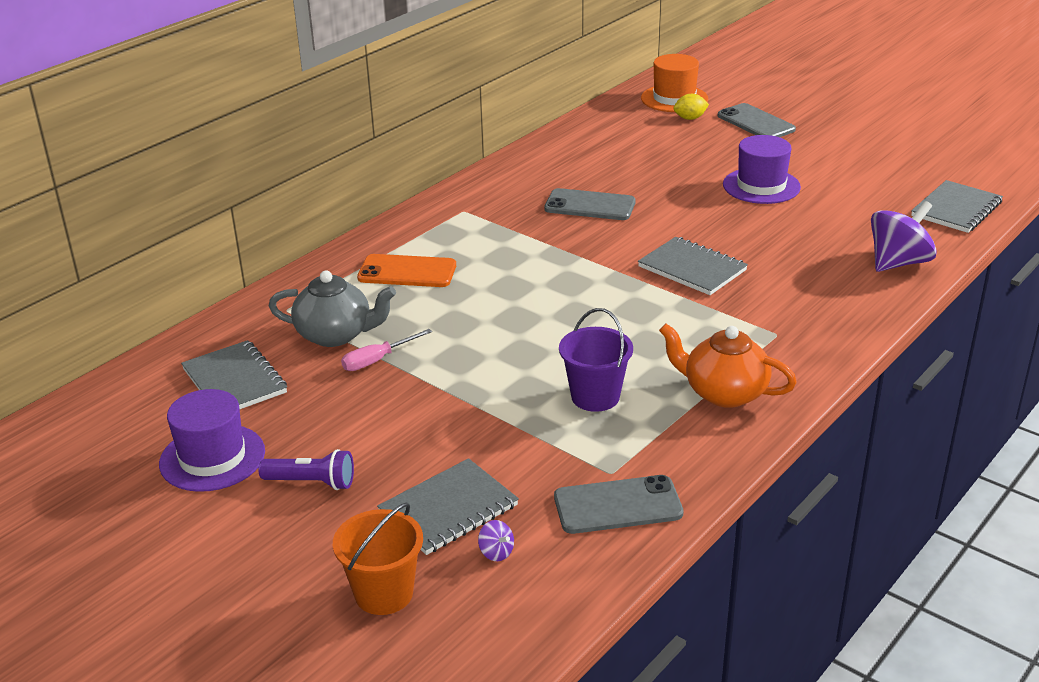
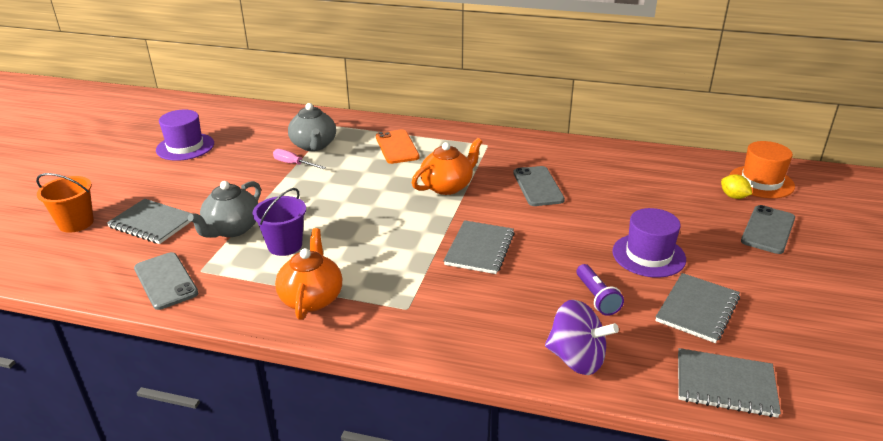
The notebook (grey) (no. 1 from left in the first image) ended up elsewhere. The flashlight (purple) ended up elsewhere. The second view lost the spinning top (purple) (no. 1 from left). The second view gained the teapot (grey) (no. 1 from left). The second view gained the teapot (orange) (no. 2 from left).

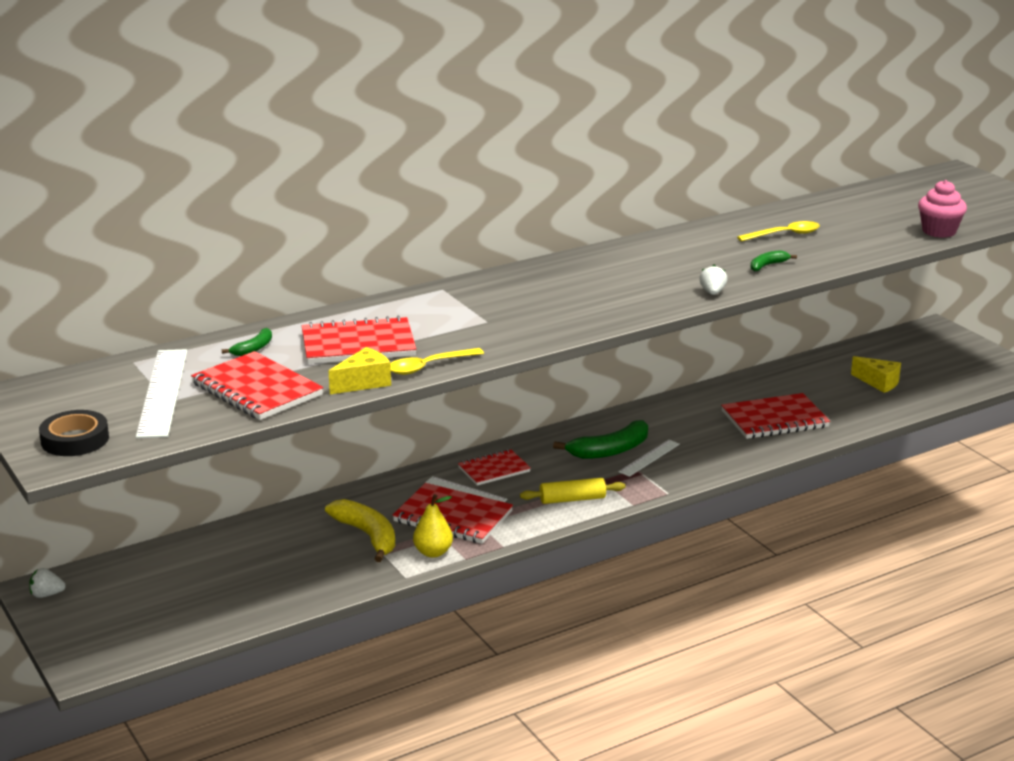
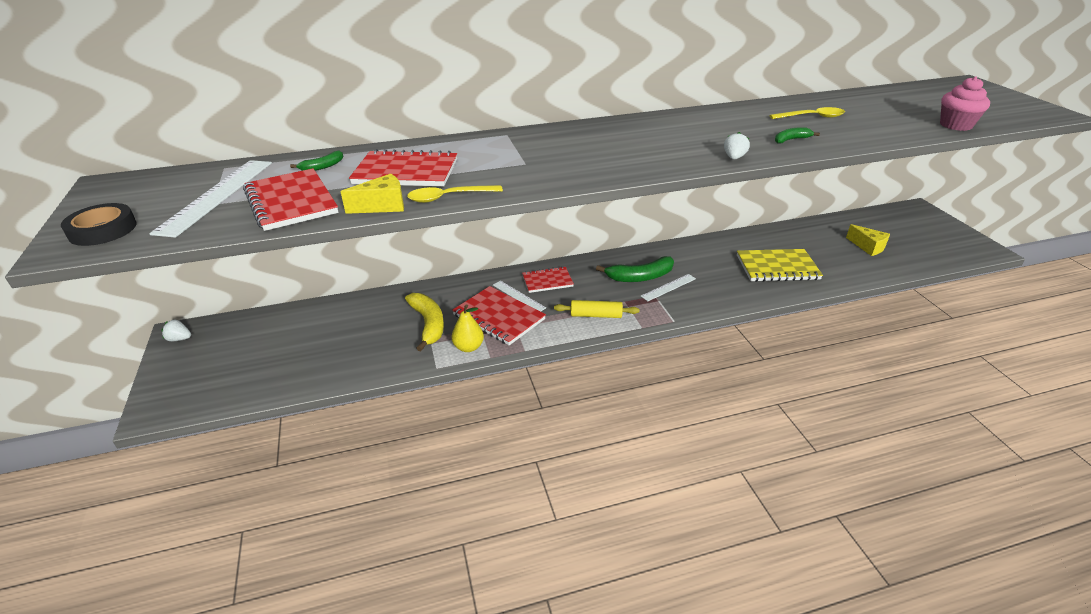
What was the notebook (red) (no. 5 from left) turned into the notebook (yellow).

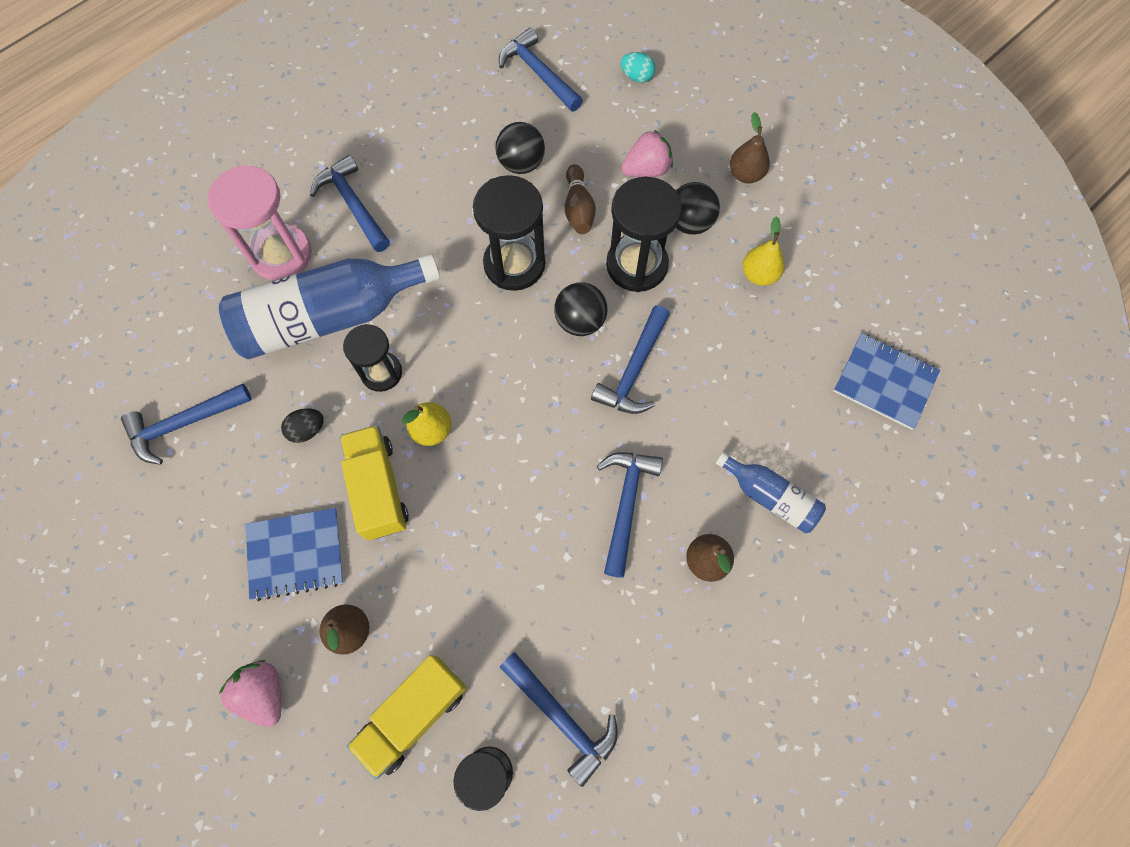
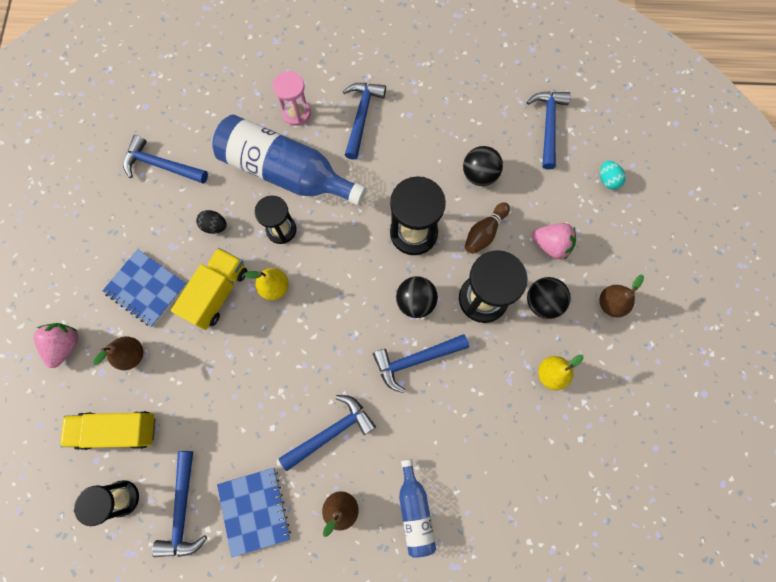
The size of the hourglass (pink) changed by a factor of 0.64. The notebook (blue) (no. 2 from left) ended up elsewhere.

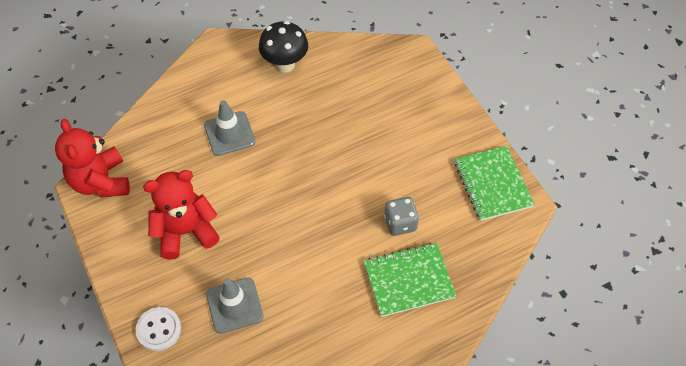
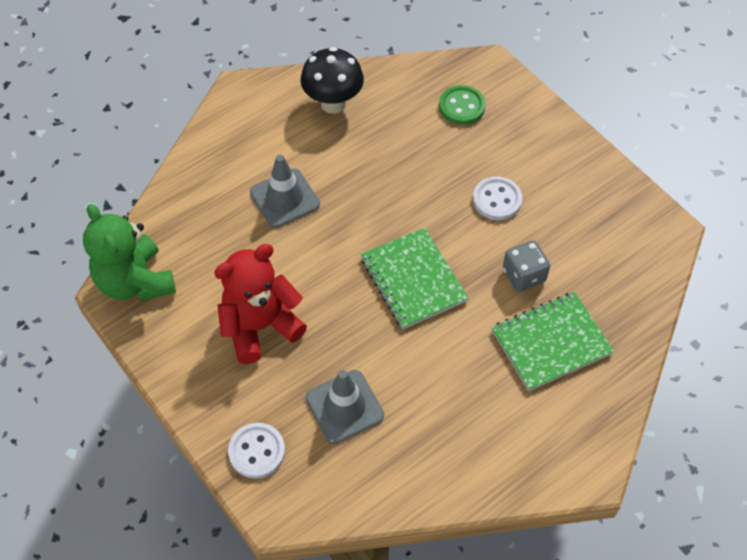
What was the teddy bear (red) (no. 1 from left) turned into the teddy bear (green). The notebook (green) (no. 2 from left in the first image) ended up elsewhere. The second view gained the button (green). The second view gained the button (white) (no. 2 from left).

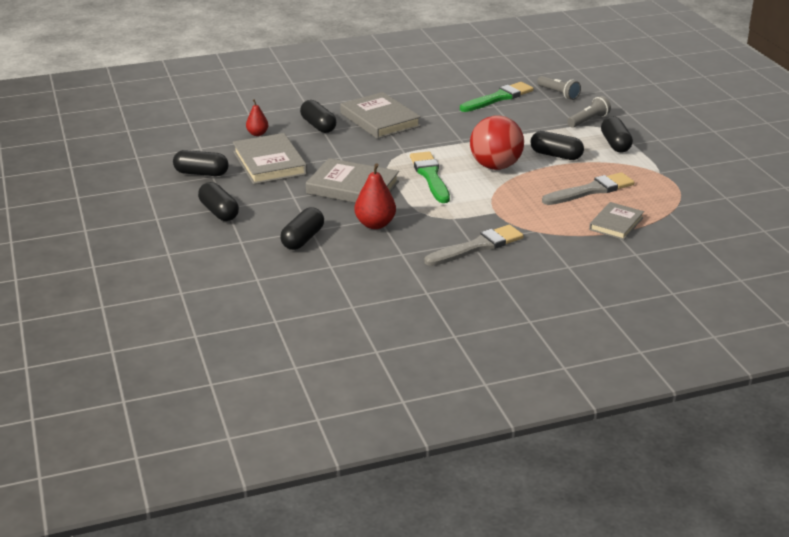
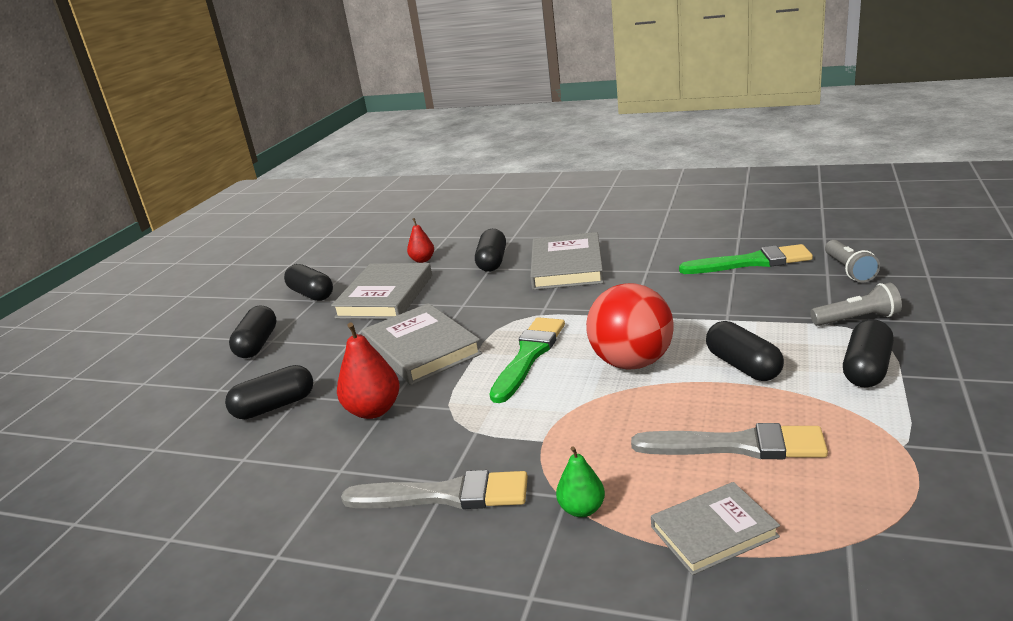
The second view gained the pear (green).

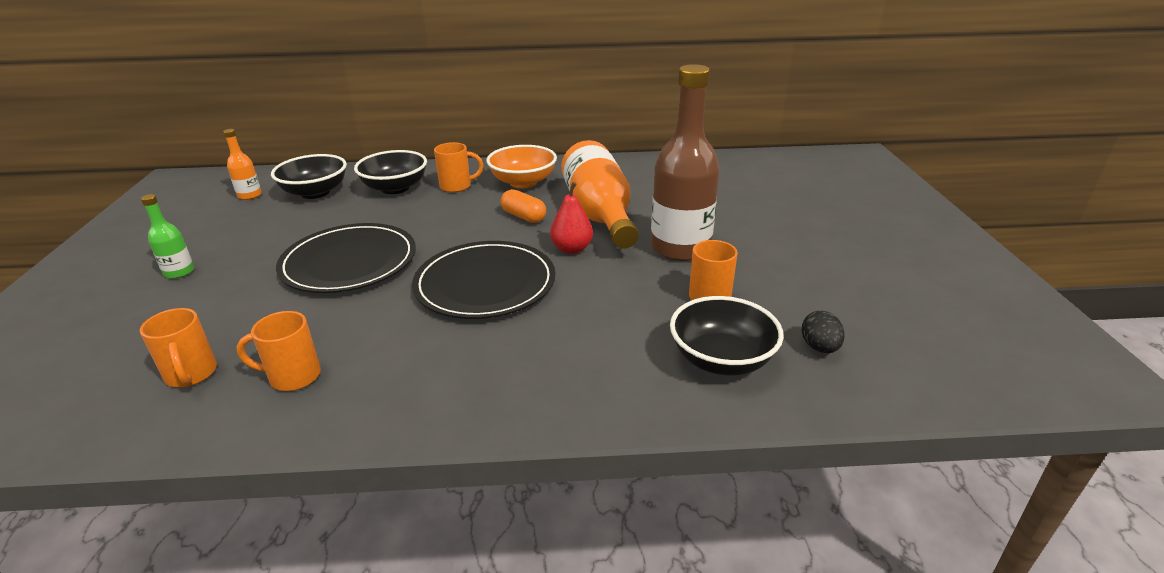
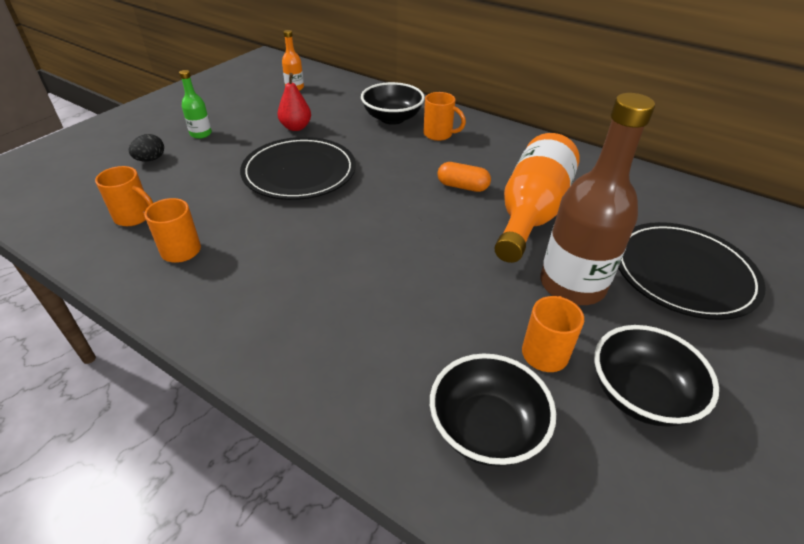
The mug (orange) (no. 1 from left) ended up facing another way, 75 degrees counterclockwise from before. The bowl (black) (no. 1 from left in the first image) ended up elsewhere. The plate (black) (no. 2 from left) ended up elsewhere. The second view lost the bowl (orange). The capsule (orange) ended up facing another way, 60 degrees counterclockwise from before. The pear (red) ended up elsewhere. The egg (black) ended up elsewhere.

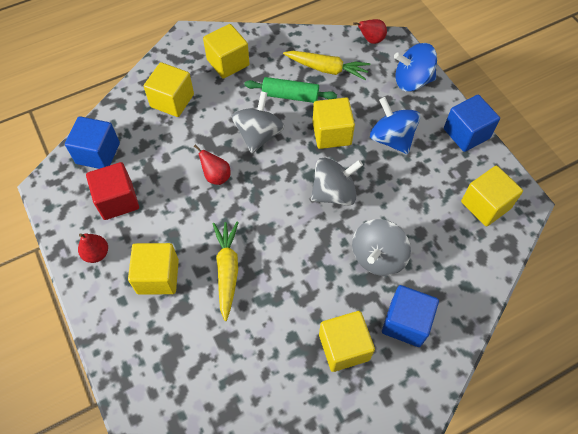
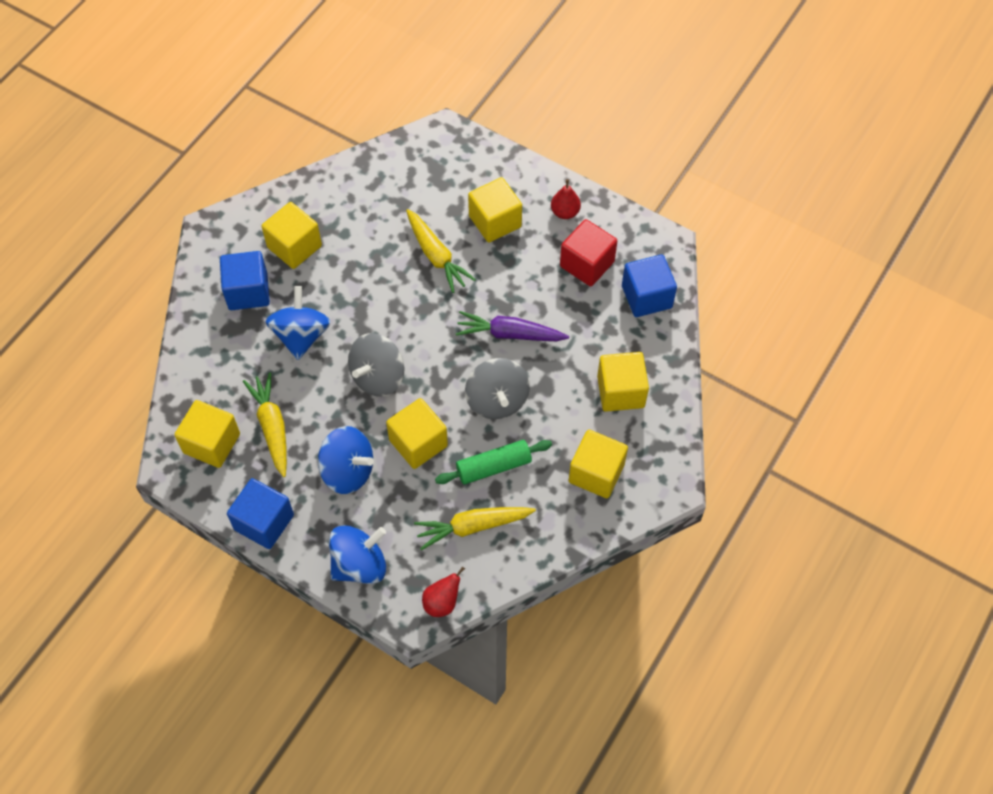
Where the pear (red) (no. 2 from left) stood, the carrot (purple) came to stand. What was the spinning top (grey) (no. 3 from left) turned into the spinning top (blue) (no. 1 from left). The second view gained the carrot (yellow) (no. 1 from left).

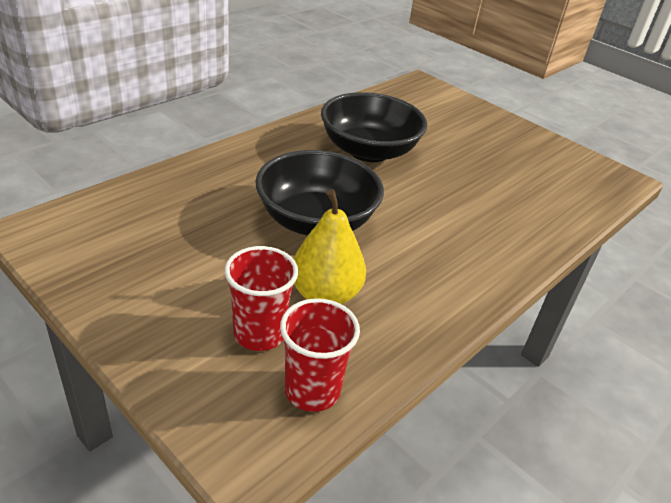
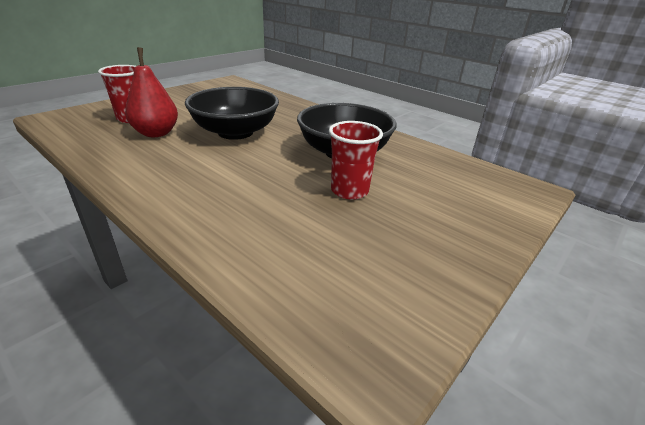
The cup (red) (no. 2 from left) ended up elsewhere. What was the pear (yellow) turned into the pear (red).

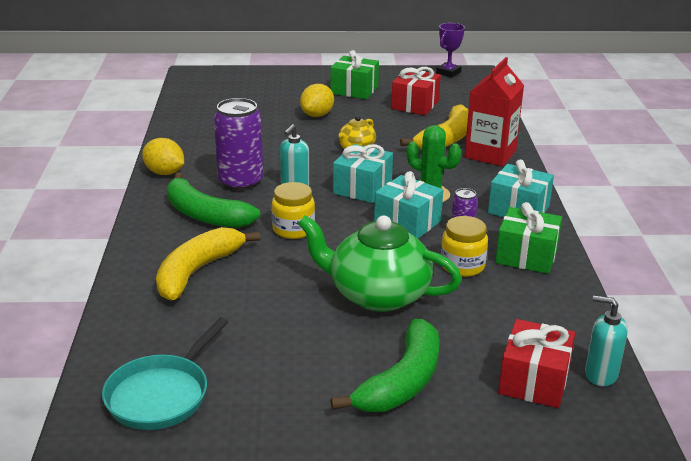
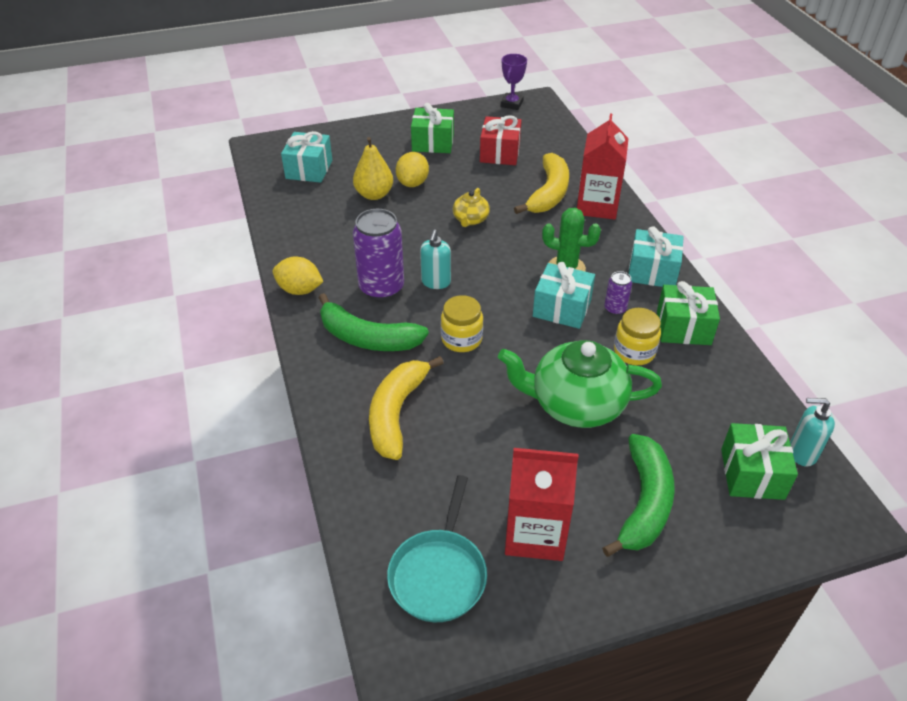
The gift (turquoise) (no. 1 from left) ended up elsewhere. What was the gift (red) (no. 2 from left) turned into the gift (green) (no. 3 from left). The second view gained the pear (yellow). The second view gained the carton (red) (no. 1 from left).

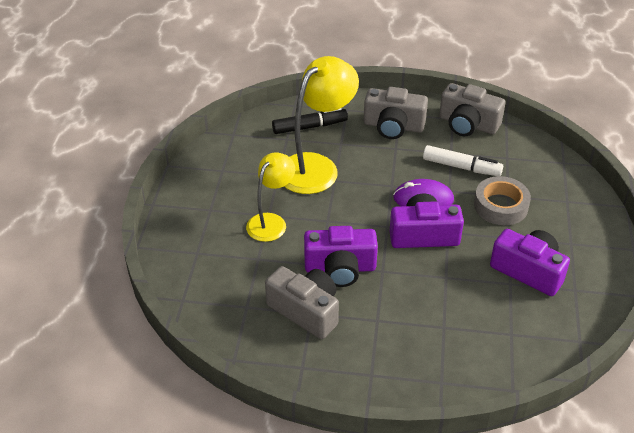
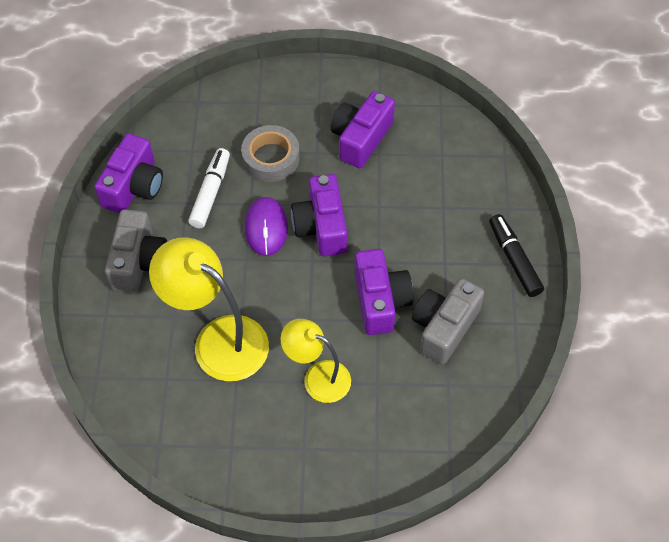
The marker (black) ended up elsewhere. What was the camera (grey) (no. 3 from left) turned into the camera (purple) (no. 1 from left).

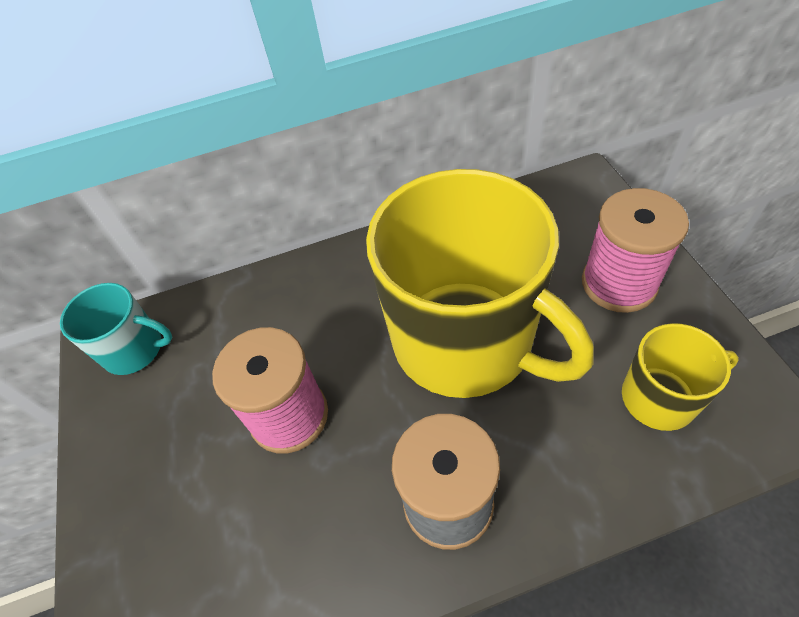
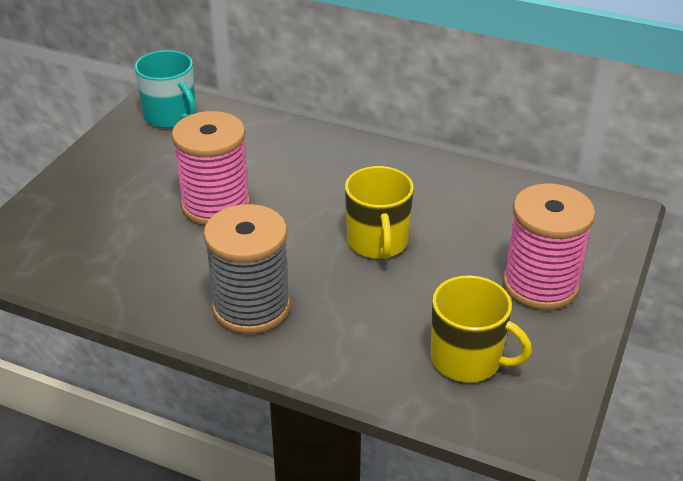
The size of the mug (yellow) (no. 1 from left) changed by a factor of 0.46.

